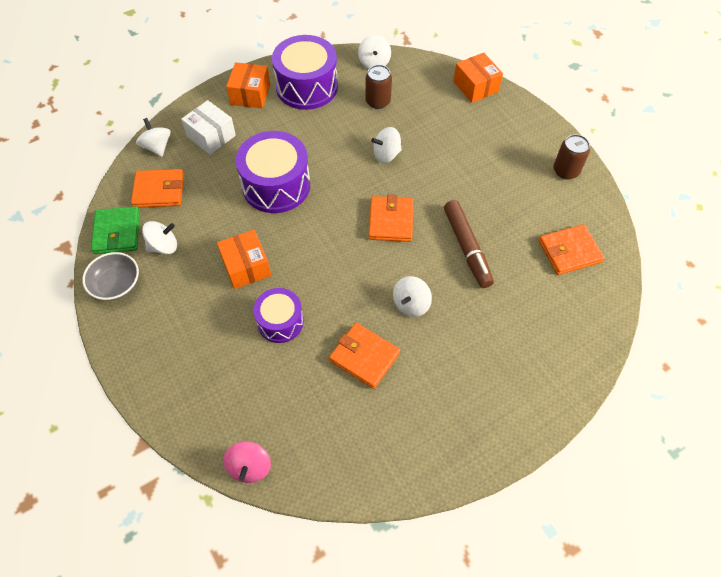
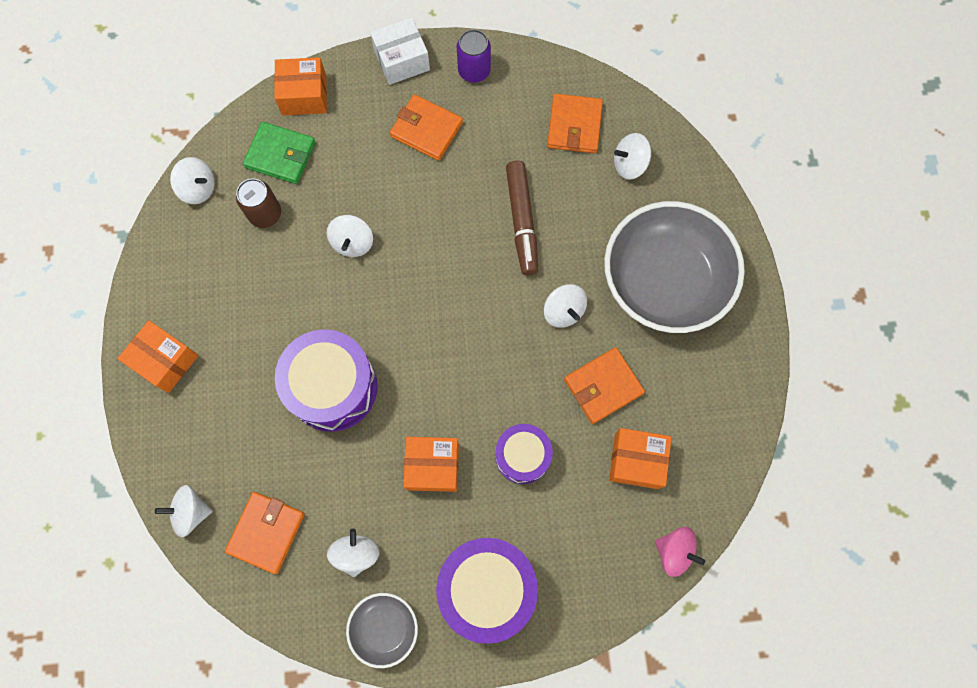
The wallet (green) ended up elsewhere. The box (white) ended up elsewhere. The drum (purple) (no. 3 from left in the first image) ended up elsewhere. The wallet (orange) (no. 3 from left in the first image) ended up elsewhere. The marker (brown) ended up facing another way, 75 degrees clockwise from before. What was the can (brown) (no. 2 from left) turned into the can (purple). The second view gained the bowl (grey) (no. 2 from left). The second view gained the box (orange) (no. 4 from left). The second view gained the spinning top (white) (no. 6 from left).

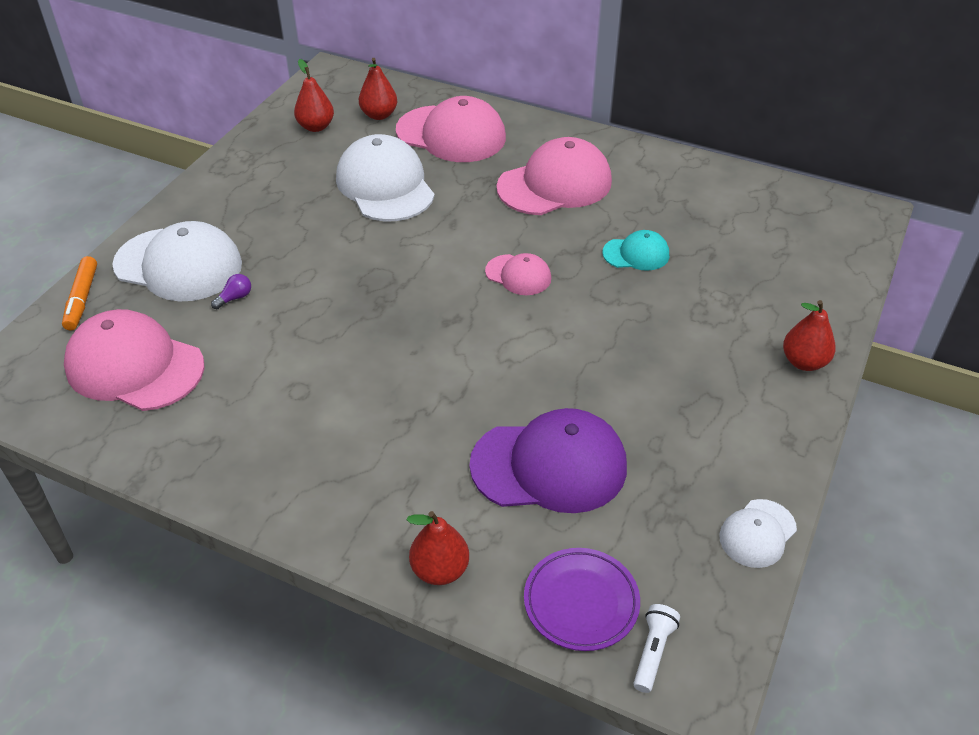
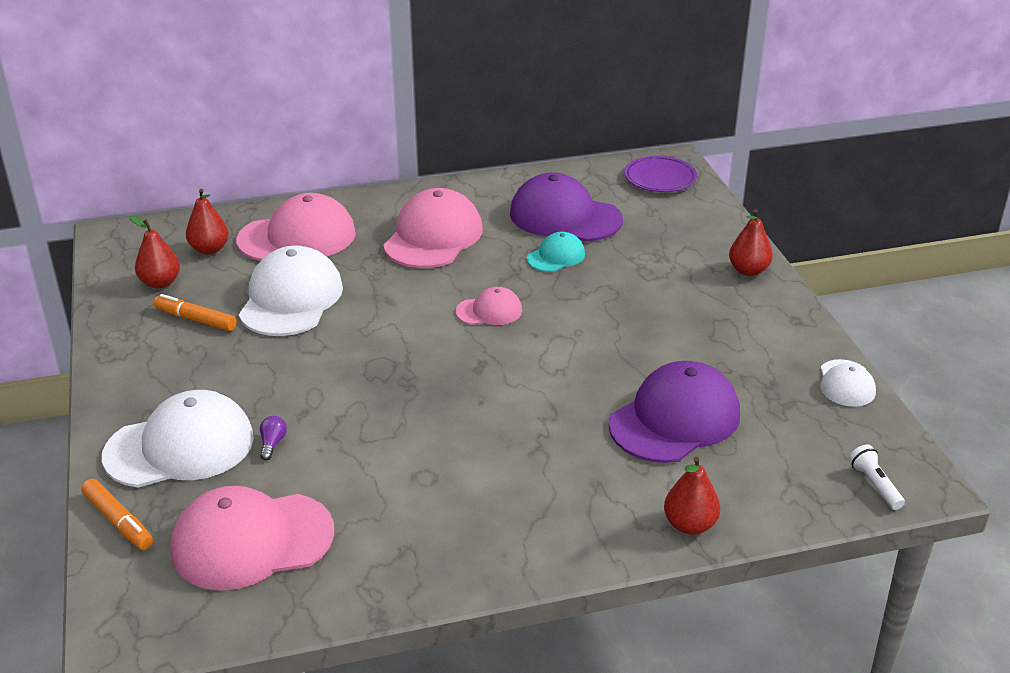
The cap (white) (no. 2 from left) ended up facing another way, 75 degrees clockwise from before. The plate (purple) ended up elsewhere. The second view gained the marker (orange) (no. 2 from left). The second view gained the cap (purple) (no. 1 from left).

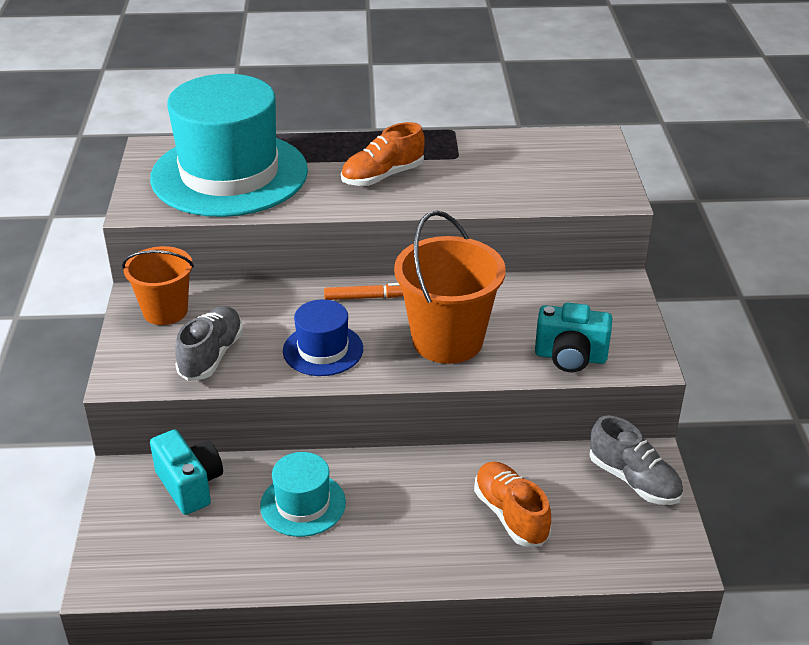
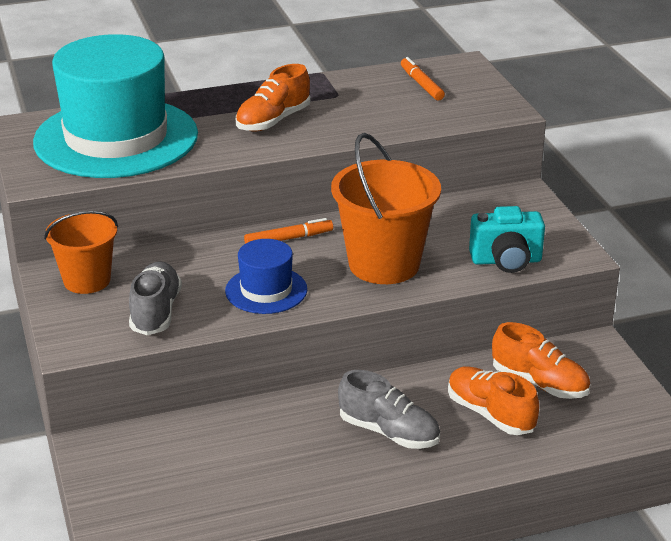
The second view lost the camera (turquoise) (no. 1 from left). The second view lost the hat (turquoise) (no. 2 from left). The shoe (grey) (no. 2 from left) ended up elsewhere. The second view gained the marker (orange) (no. 2 from left). The second view gained the shoe (orange) (no. 3 from left).

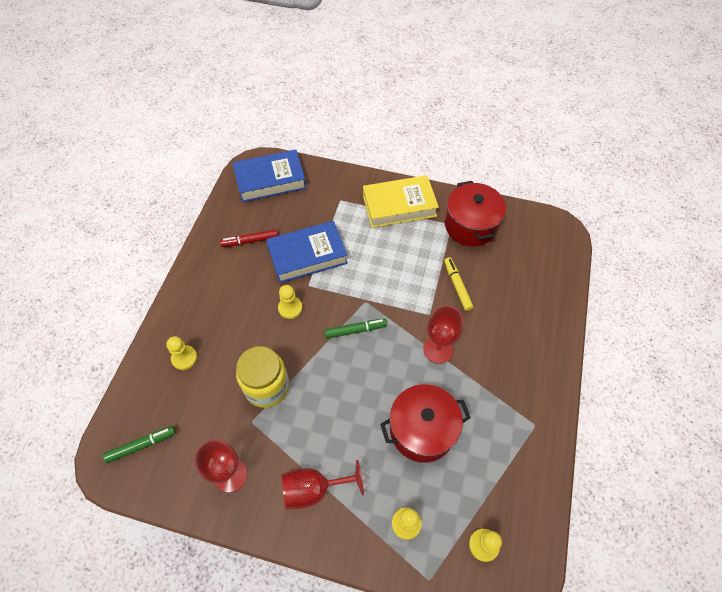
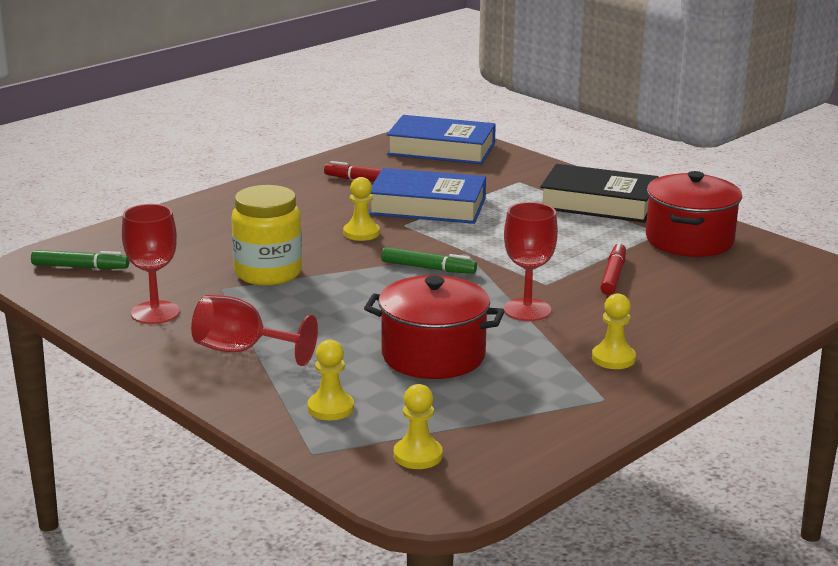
The pawn (yellow) (no. 1 from left in the first image) ended up elsewhere. What was the book (yellow) turned into the book (black). What was the marker (yellow) turned into the marker (red) (no. 2 from left).

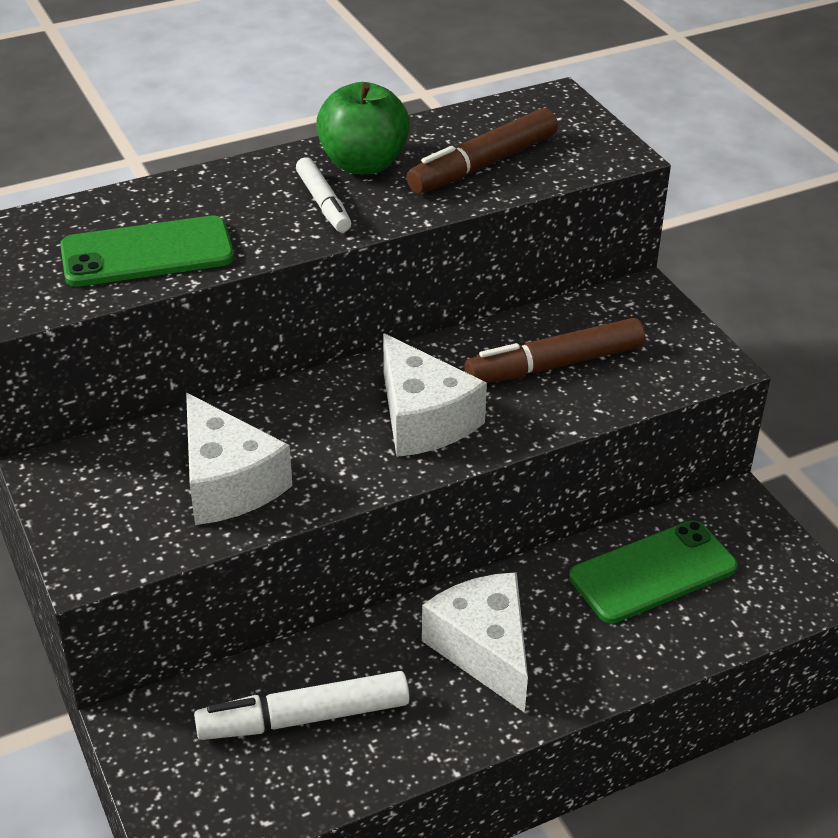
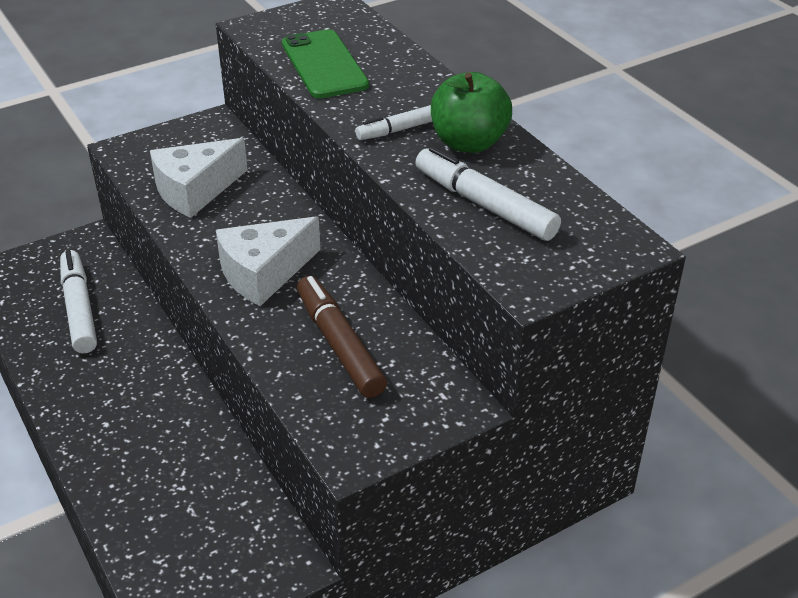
What was the marker (brown) (no. 1 from left) turned into the marker (white) (no. 3 from left). The second view lost the cheese (white) (no. 3 from left). The second view lost the phone (green) (no. 2 from left).

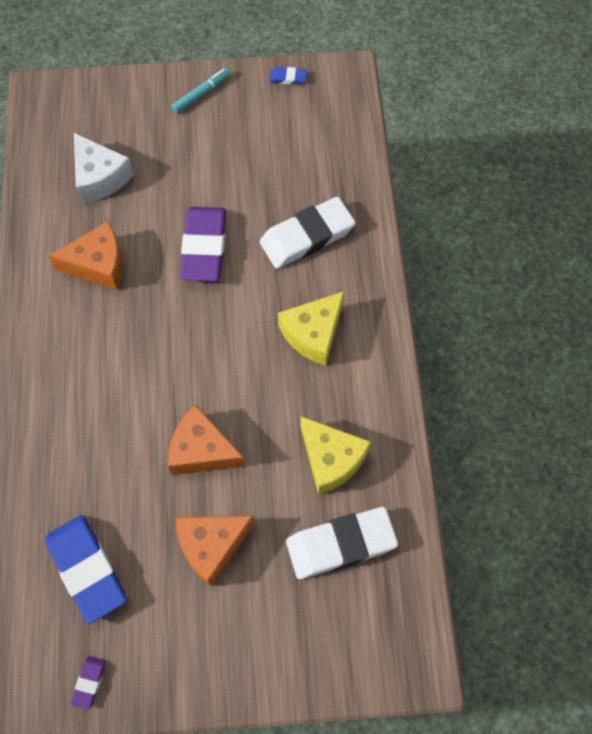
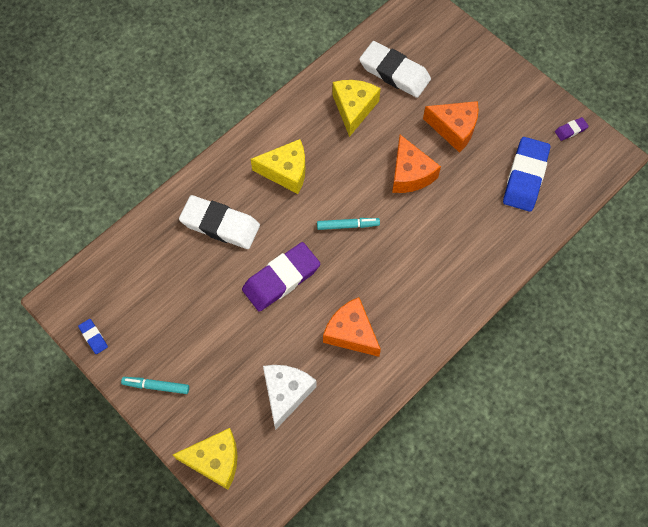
The second view gained the cheese (yellow) (no. 1 from left). The second view gained the marker (turquoise) (no. 2 from left).

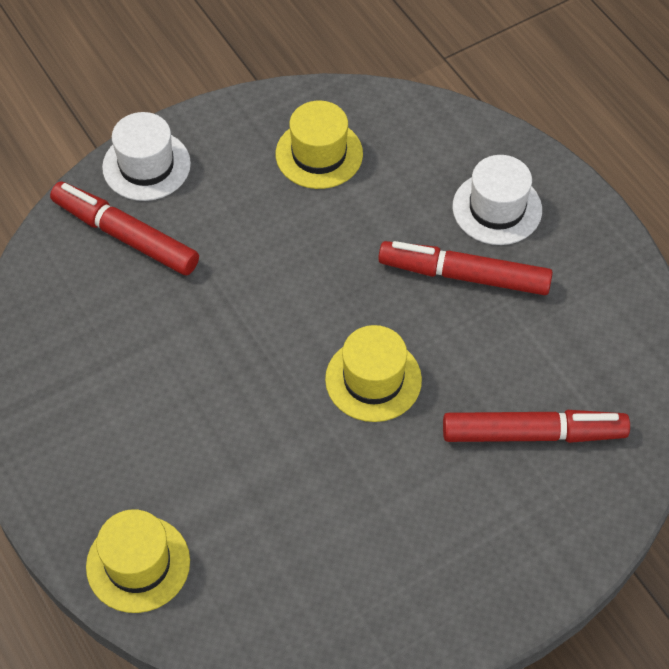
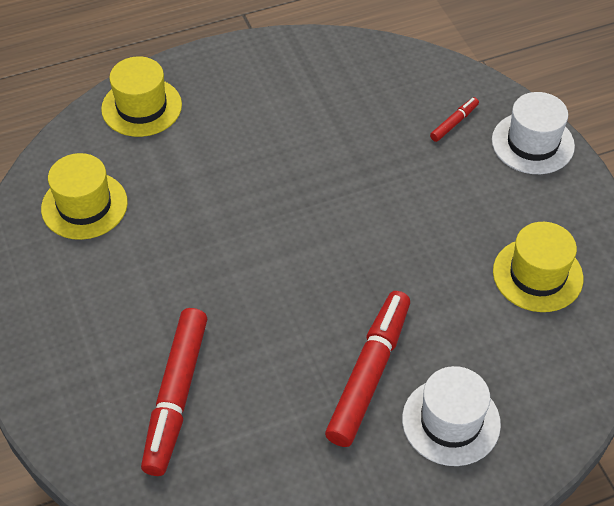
The size of the marker (red) (no. 1 from left in the first image) changed by a factor of 0.45. The hat (yellow) (no. 3 from left in the first image) ended up elsewhere.

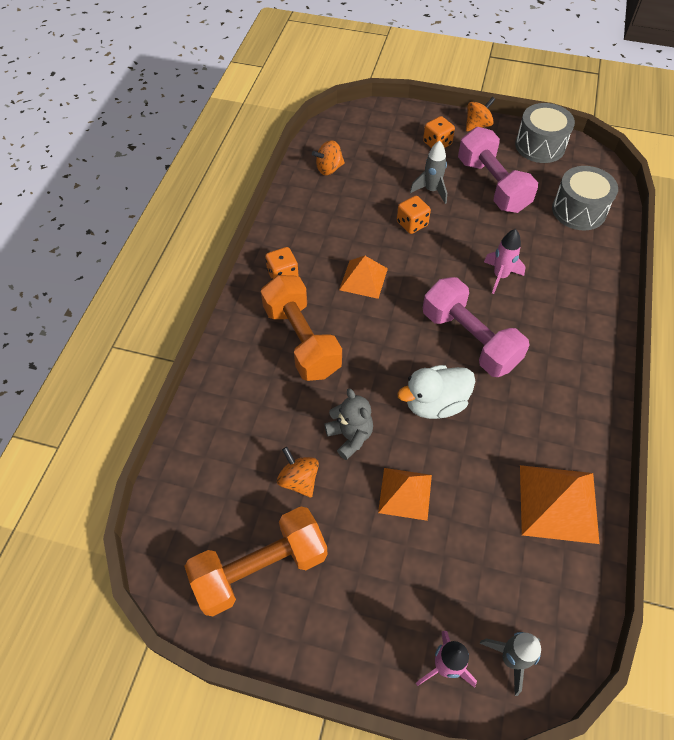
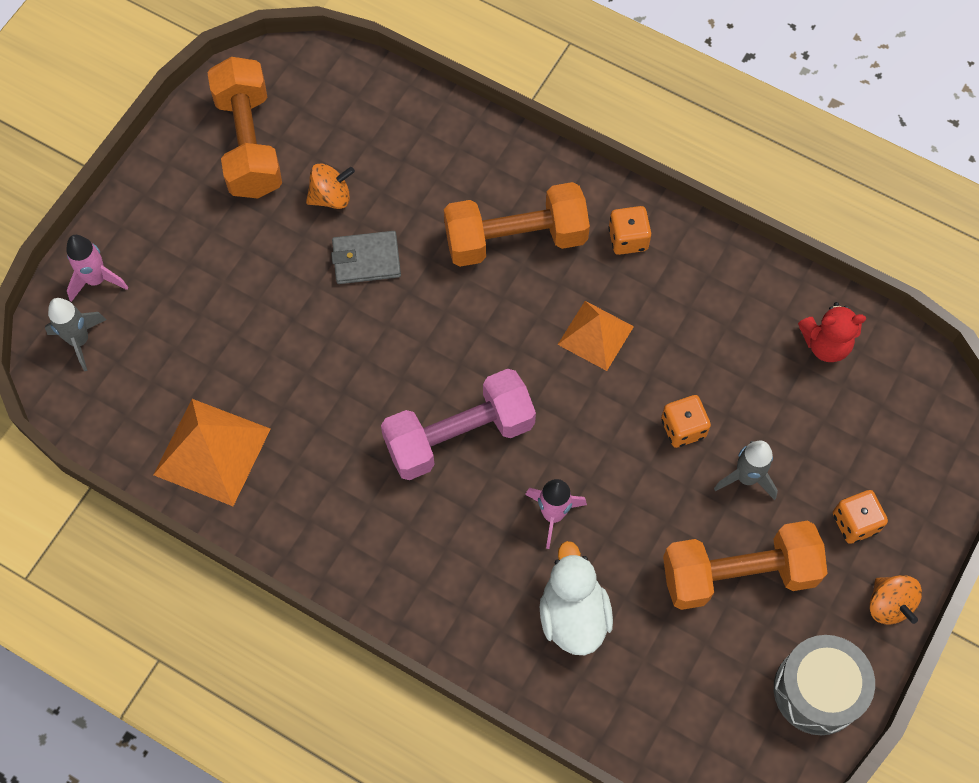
Where the spinning top (orange) (no. 2 from left) stood, the teddy bear (red) came to stand. Where the teddy bear (grey) stood, the wallet (grey) came to stand. The second view lost the pyramid (orange) (no. 2 from left). The duck (white) ended up elsewhere. What was the dumbbell (pink) (no. 2 from left) turned into the dumbbell (orange) (no. 3 from left). The second view lost the drum (grey) (no. 2 from left).

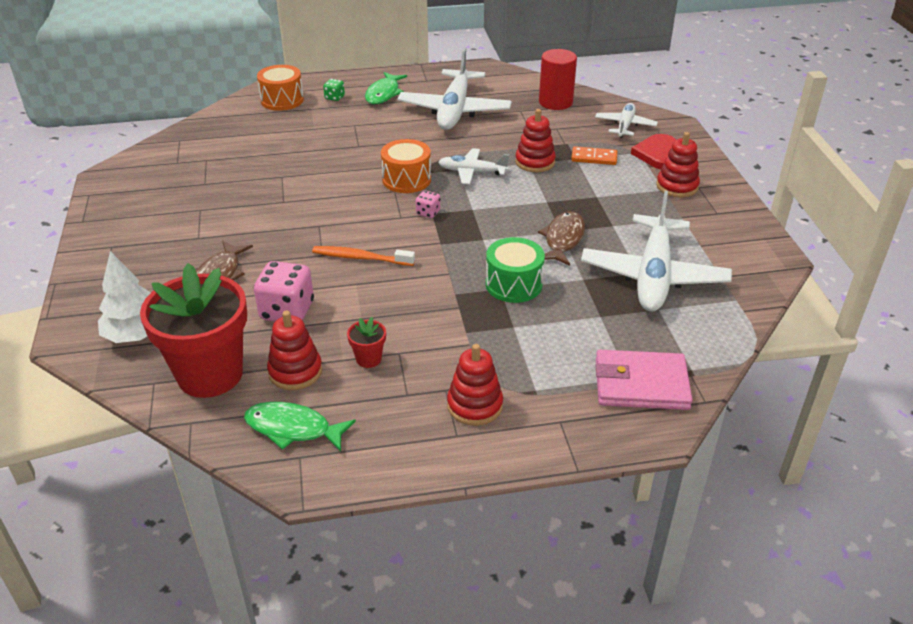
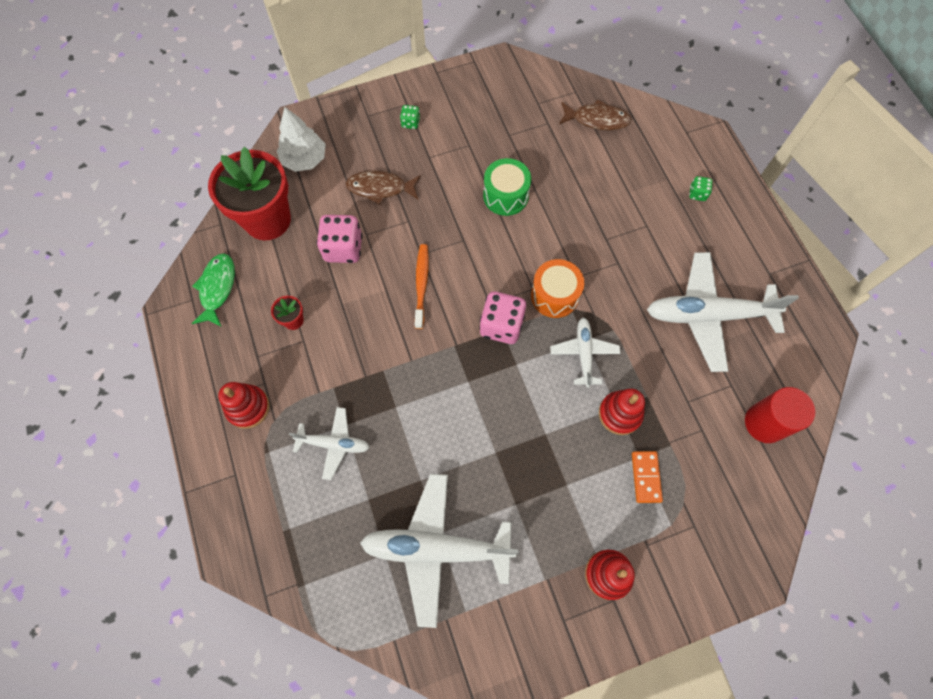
The second view lost the drum (orange) (no. 1 from left). The second view lost the stacking toy (red) (no. 1 from left). The second view lost the fish (green) (no. 2 from left). The size of the dice (pink) (no. 2 from left) changed by a factor of 2.01. The drum (green) ended up elsewhere. The fish (brown) (no. 2 from left) ended up elsewhere. The plane (white) (no. 3 from left in the first image) ended up elsewhere. The second view lost the wallet (pink). The second view lost the heart (red). The second view gained the dice (green) (no. 1 from left).

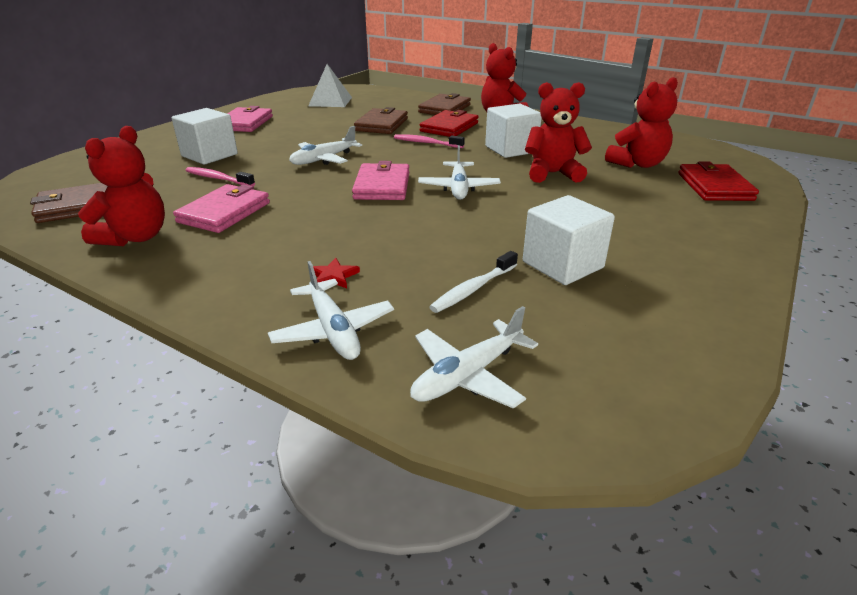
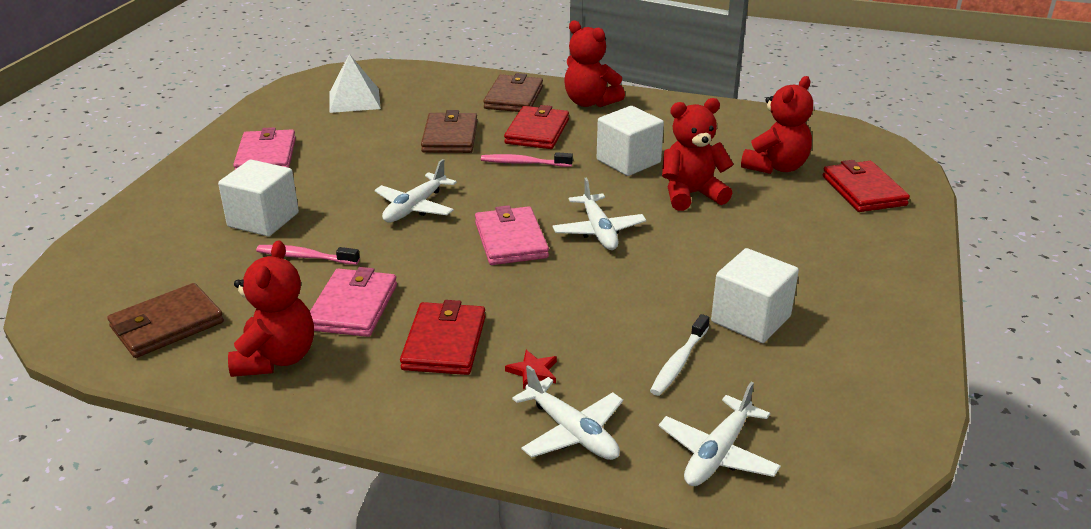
The second view gained the wallet (red) (no. 1 from left).

